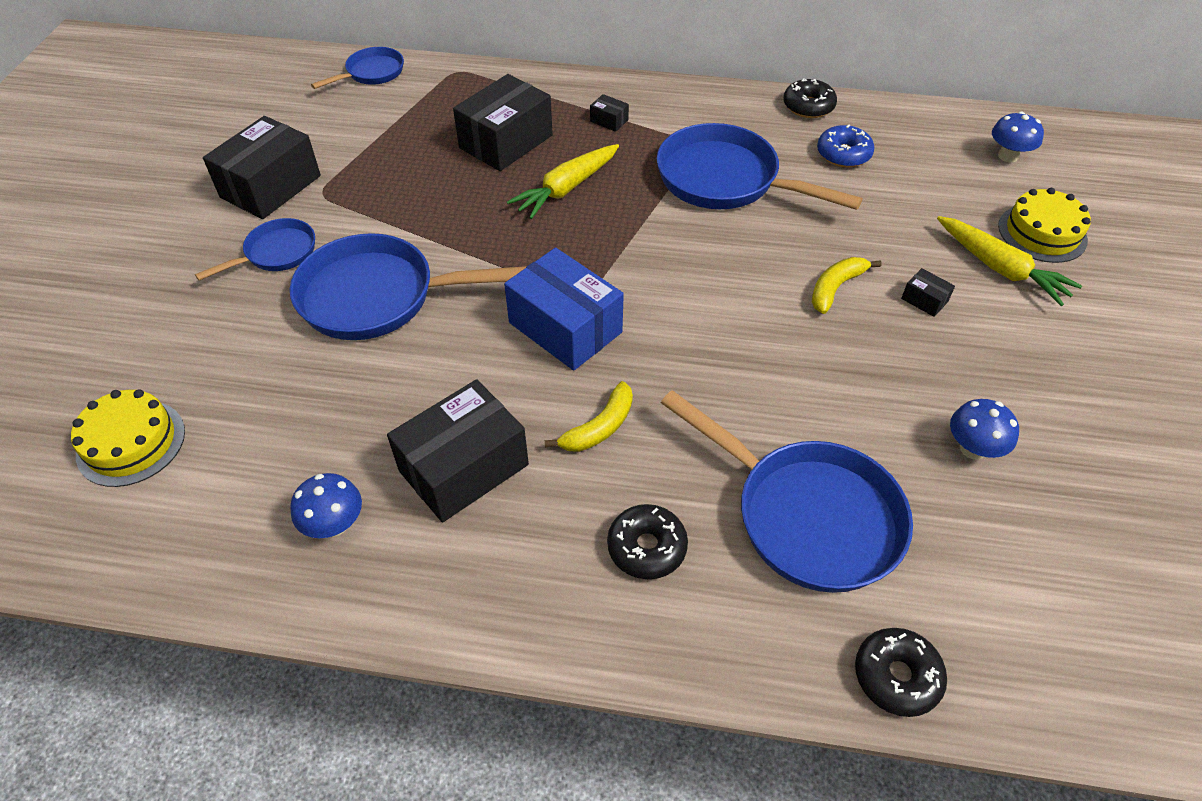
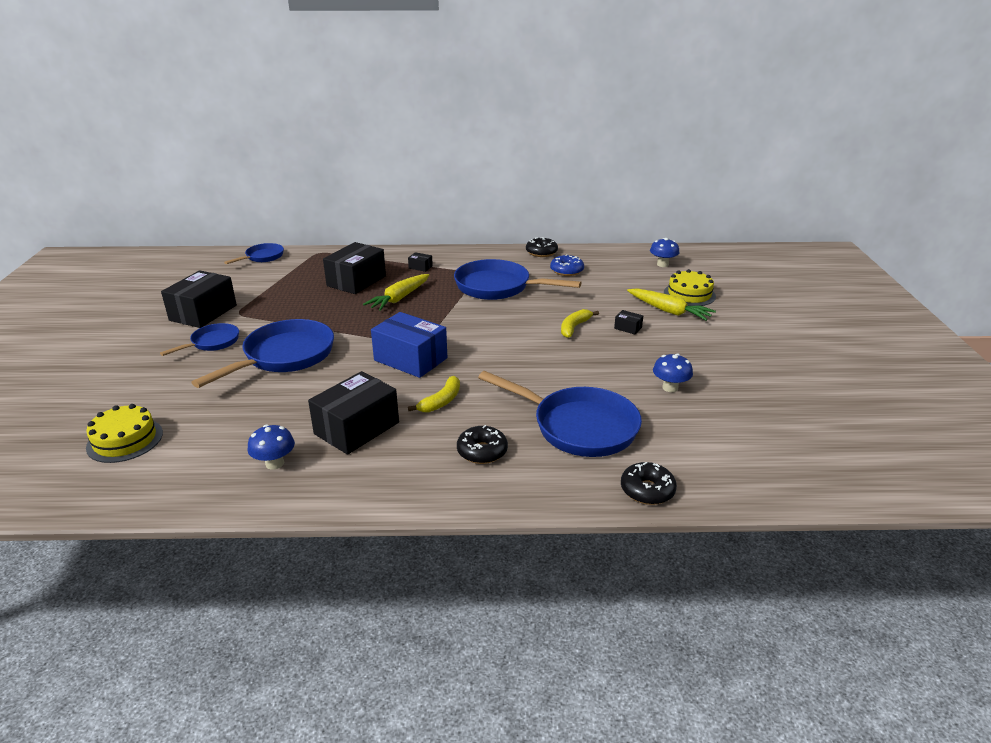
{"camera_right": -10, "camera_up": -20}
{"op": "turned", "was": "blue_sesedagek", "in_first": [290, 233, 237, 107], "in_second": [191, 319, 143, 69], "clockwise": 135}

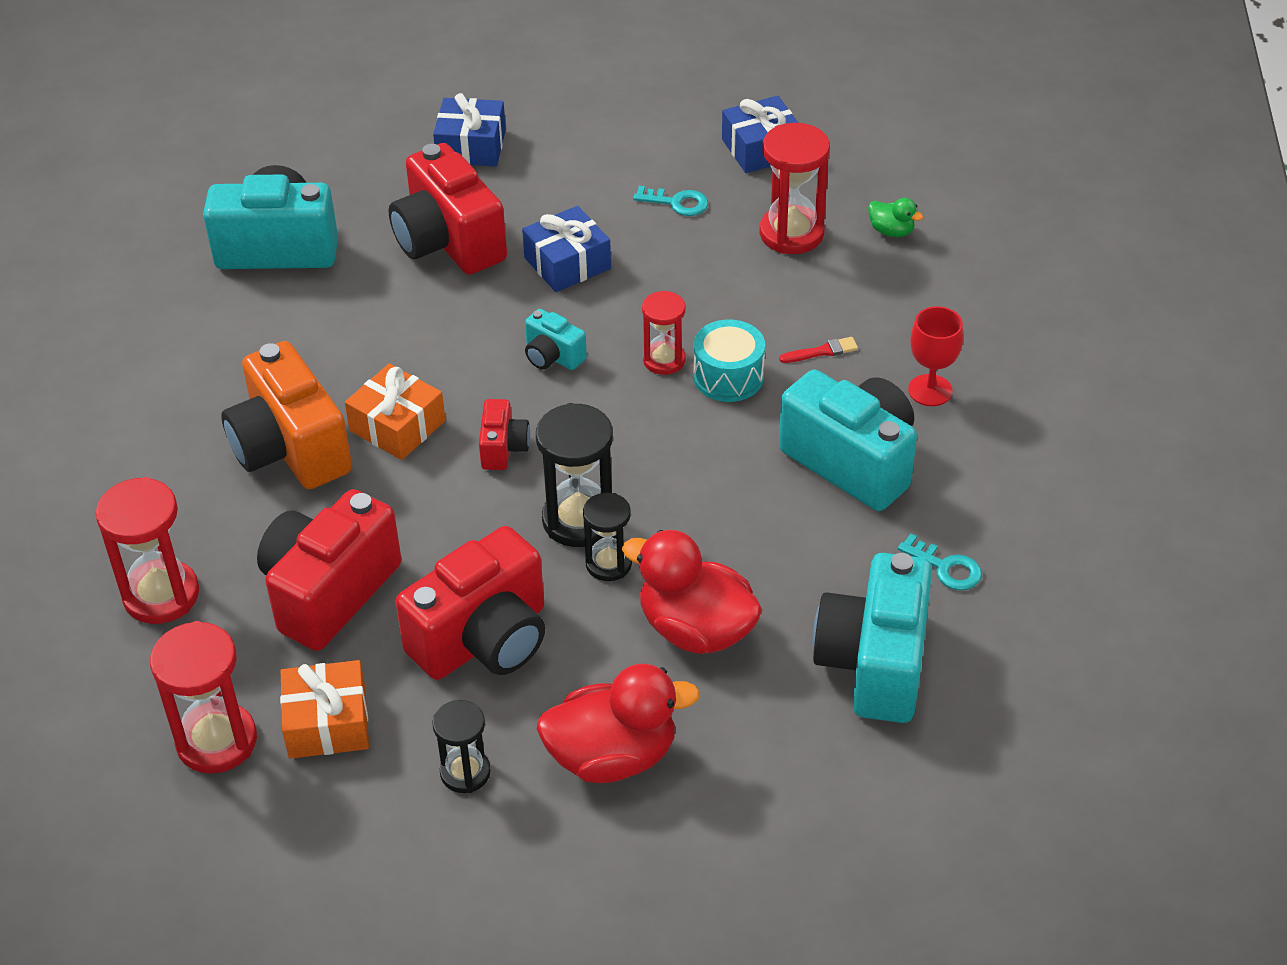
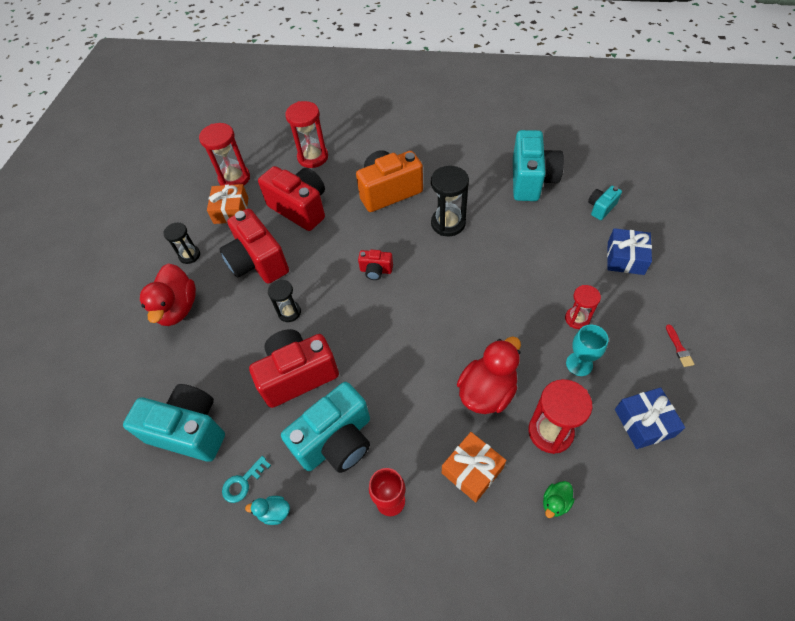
{"camera_right": 100, "camera_up": 10}
{"op": "moved", "was": "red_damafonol", "in_first": [388, 143, 119, 132], "in_second": [249, 329, 90, 79]}
{"op": "replaced", "was": "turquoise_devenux", "now": "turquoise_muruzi", "in_first": [633, 186, 75, 30], "in_second": [566, 325, 42, 51]}
{"op": "removed", "was": "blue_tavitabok", "in_first": [522, 206, 89, 86]}
{"op": "moved", "was": "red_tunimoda", "in_first": [642, 291, 43, 84], "in_second": [565, 285, 36, 44]}
{"op": "moved", "was": "turquoise_damafonol", "in_first": [525, 309, 62, 61], "in_second": [588, 186, 34, 34]}
{"op": "removed", "was": "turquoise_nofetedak", "in_first": [693, 319, 72, 83]}
{"op": "moved", "was": "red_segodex", "in_first": [779, 337, 79, 26], "in_second": [666, 324, 28, 43]}
{"op": "moved", "was": "orange_tavitabok", "in_first": [345, 363, 100, 97], "in_second": [442, 432, 64, 71]}
{"op": "moved", "was": "black_tunimoda", "in_first": [536, 403, 77, 144], "in_second": [431, 166, 38, 70]}
{"op": "moved", "was": "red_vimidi", "in_first": [622, 530, 140, 124], "in_second": [457, 337, 64, 77]}
{"op": "added", "now": "turquoise_vimidi", "in_second": [245, 496, 45, 29]}

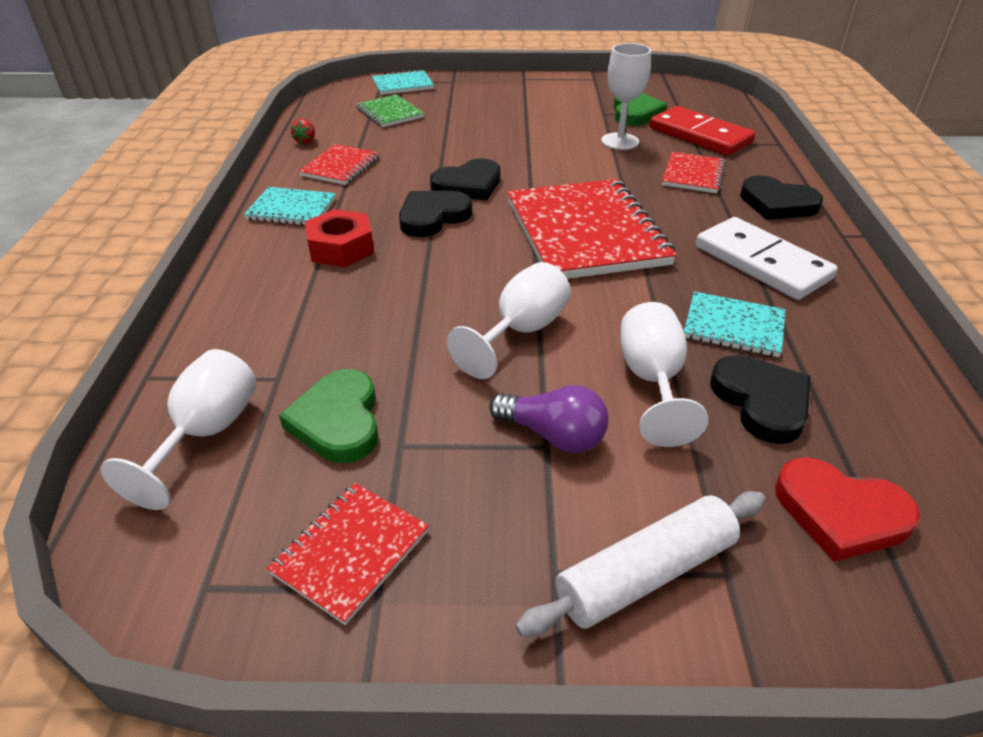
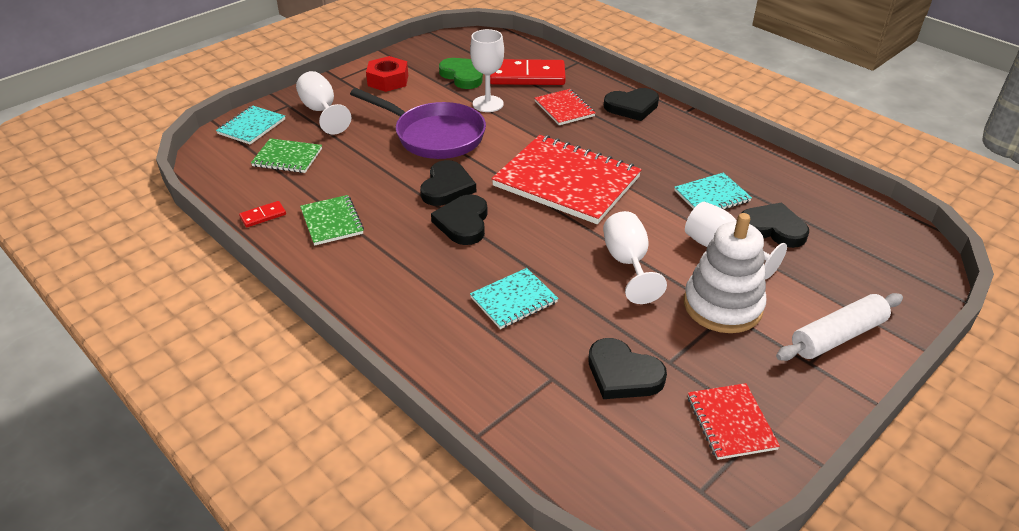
{"camera_right": -45, "camera_up": 0}
{"op": "replaced", "was": "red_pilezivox", "now": "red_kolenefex", "in_first": [291, 119, 24, 25], "in_second": [239, 201, 47, 26]}
{"op": "recoloured", "was": "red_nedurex", "now": "green_nedurex", "in_first": [299, 144, 80, 41], "in_second": [300, 195, 64, 51]}
{"op": "moved", "was": "turquoise_nedurex", "in_first": [244, 187, 92, 38], "in_second": [470, 268, 88, 61]}
{"op": "moved", "was": "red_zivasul", "in_first": [305, 209, 69, 58], "in_second": [366, 56, 42, 36]}
{"op": "removed", "was": "white_kolenefex", "in_first": [696, 217, 142, 83]}
{"op": "moved", "was": "white_muruzi", "in_first": [101, 349, 156, 161], "in_second": [296, 71, 55, 64]}
{"op": "recoloured", "was": "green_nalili", "now": "black_nalili", "in_first": [279, 369, 99, 94], "in_second": [588, 338, 79, 61]}
{"op": "replaced", "was": "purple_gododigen", "now": "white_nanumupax", "in_first": [489, 385, 119, 68], "in_second": [684, 213, 82, 120]}
{"op": "removed", "was": "red_nalili", "in_first": [775, 457, 145, 105]}
{"op": "turned", "was": "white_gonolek", "in_first": [515, 491, 250, 146], "in_second": [776, 293, 127, 68], "clockwise": 45}
{"op": "added", "now": "purple_sesedagek", "in_second": [350, 88, 136, 71]}

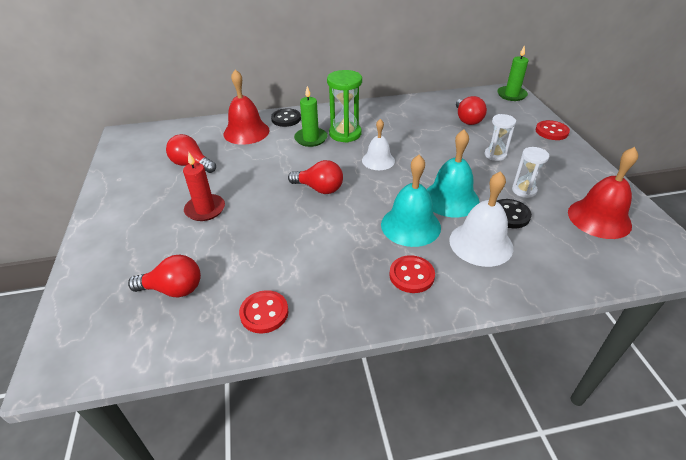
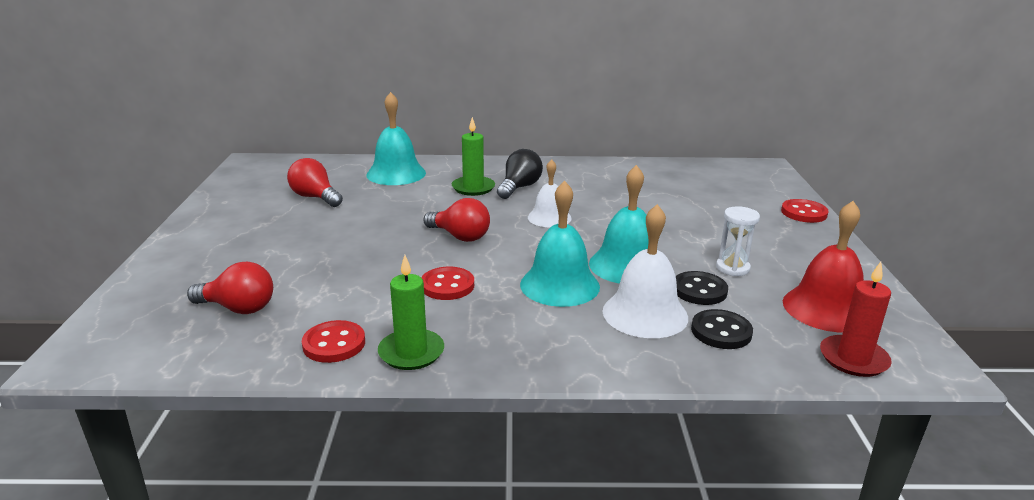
{"camera_right": 10, "camera_up": -15}
{"op": "moved", "was": "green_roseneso", "in_first": [497, 45, 32, 56], "in_second": [378, 255, 66, 115]}
{"op": "recoloured", "was": "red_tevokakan", "now": "turquoise_tevokakan", "in_first": [223, 69, 46, 76], "in_second": [367, 92, 59, 93]}
{"op": "replaced", "was": "green_tunimoda", "now": "black_gododigen", "in_first": [327, 70, 35, 73], "in_second": [497, 149, 46, 50]}
{"op": "removed", "was": "red_gododigen", "in_first": [456, 96, 31, 29]}
{"op": "moved", "was": "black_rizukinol", "in_first": [271, 108, 30, 19], "in_second": [691, 309, 62, 40]}
{"op": "removed", "was": "white_tunimoda", "in_first": [485, 114, 31, 47]}
{"op": "moved", "was": "red_roseneso", "in_first": [183, 153, 42, 68], "in_second": [820, 262, 72, 115]}
{"op": "moved", "was": "red_rizukinol", "in_first": [389, 255, 46, 38], "in_second": [421, 267, 53, 33]}

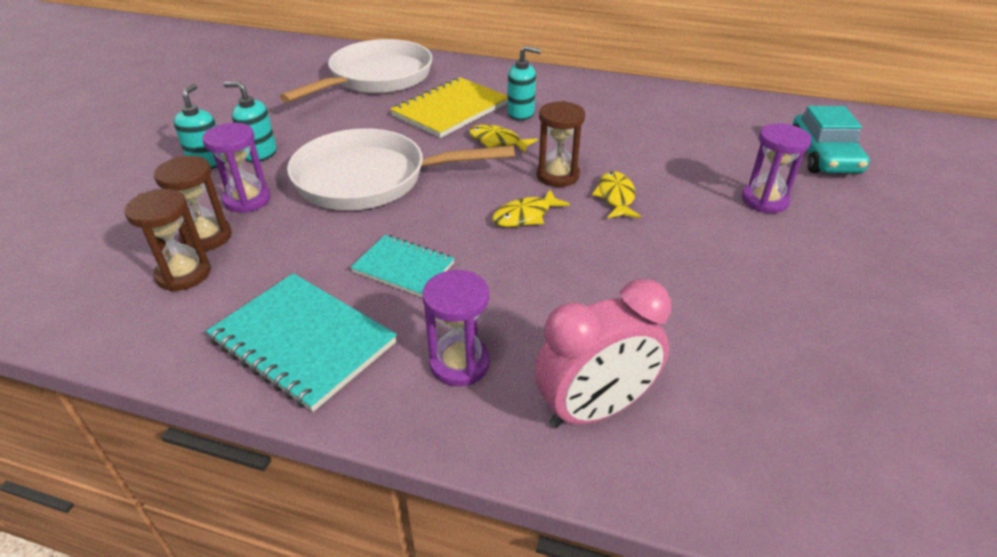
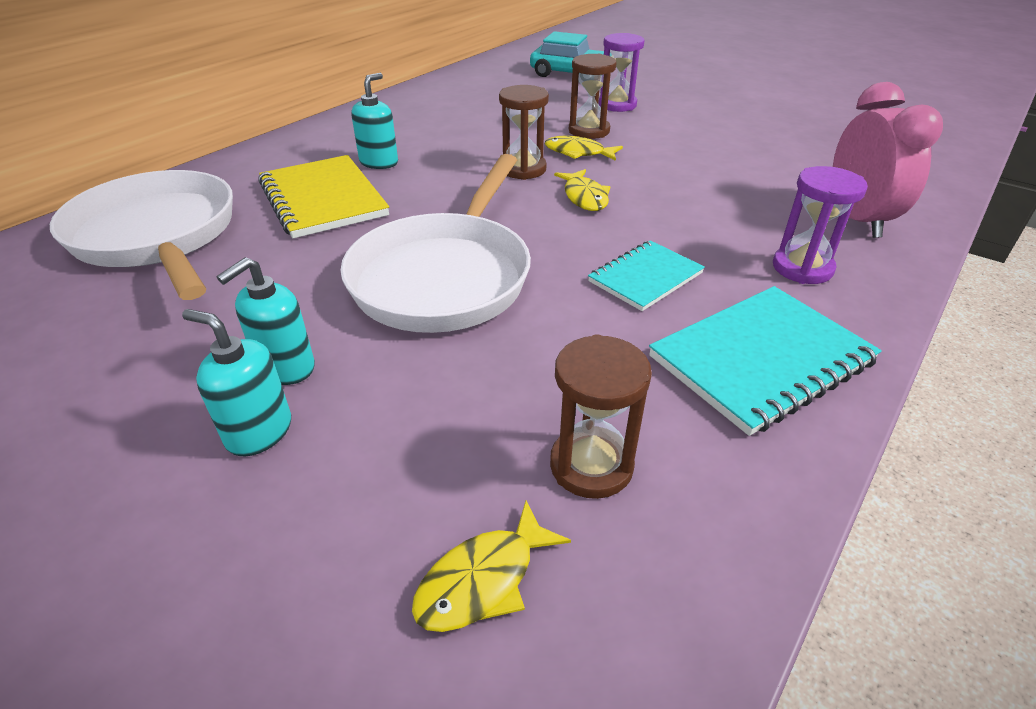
{"camera_right": -70, "camera_up": 0}
{"op": "removed", "was": "purple_tunimoda", "in_first": [202, 123, 69, 90]}
{"op": "moved", "was": "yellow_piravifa", "in_first": [469, 125, 69, 28], "in_second": [412, 500, 159, 132]}
{"op": "moved", "was": "brown_tunimoda", "in_first": [154, 156, 78, 95], "in_second": [569, 54, 48, 85]}

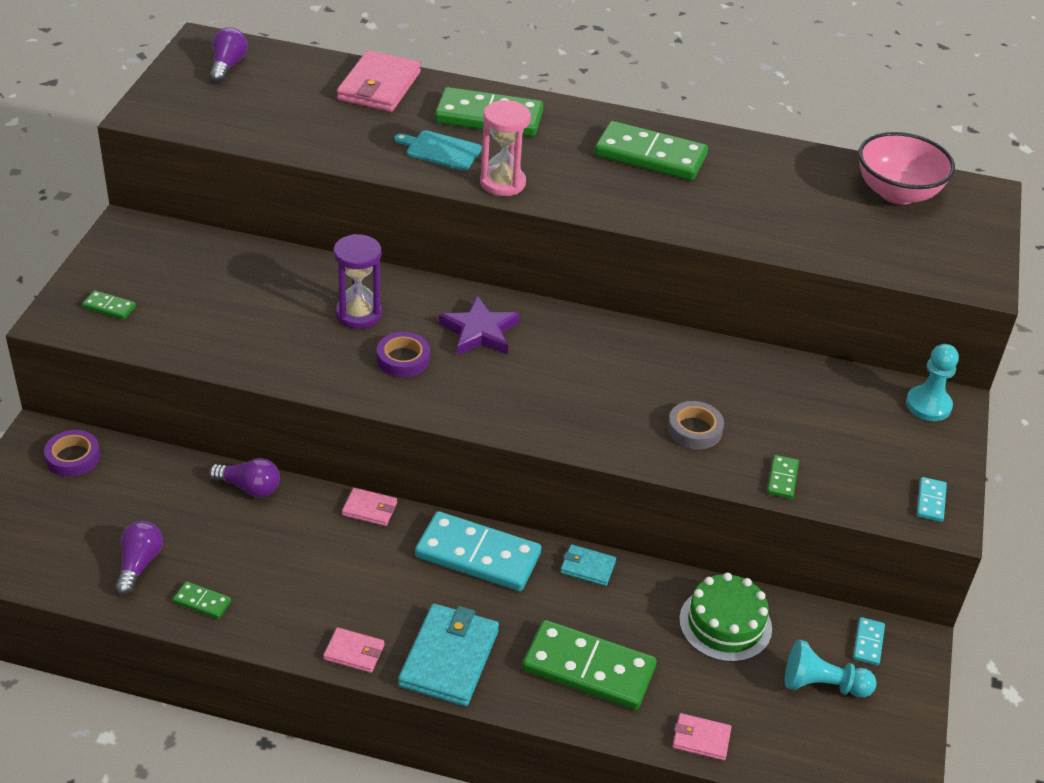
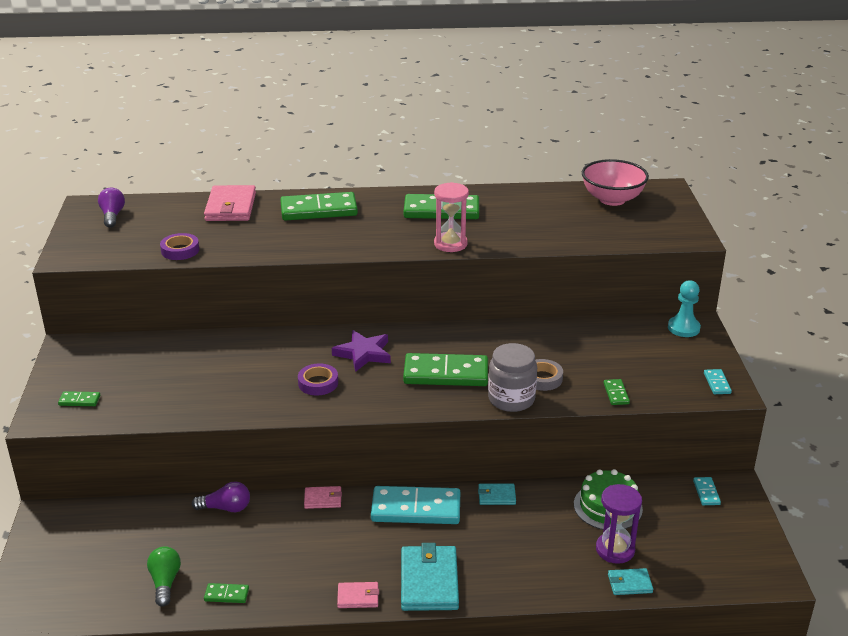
{"camera_right": -15, "camera_up": -10}
{"op": "moved", "was": "pink_tunimoda", "in_first": [480, 100, 51, 96], "in_second": [434, 182, 35, 70]}
{"op": "removed", "was": "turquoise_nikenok", "in_first": [394, 130, 88, 41]}
{"op": "moved", "was": "purple_tunimoda", "in_first": [334, 234, 48, 95], "in_second": [596, 484, 46, 80]}
{"op": "moved", "was": "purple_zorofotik", "in_first": [44, 430, 56, 47], "in_second": [160, 233, 39, 27]}
{"op": "recoloured", "was": "purple_gododigen", "now": "green_gododigen", "in_first": [115, 521, 48, 74], "in_second": [147, 546, 34, 61]}
{"op": "moved", "was": "green_kolenefex", "in_first": [522, 620, 134, 90], "in_second": [403, 353, 85, 33]}
{"op": "removed", "was": "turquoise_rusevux", "in_first": [785, 639, 92, 58]}
{"op": "recoloured", "was": "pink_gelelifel", "now": "turquoise_gelelifel", "in_first": [673, 713, 58, 48], "in_second": [608, 568, 45, 27]}
{"op": "added", "now": "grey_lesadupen", "in_second": [488, 343, 49, 69]}

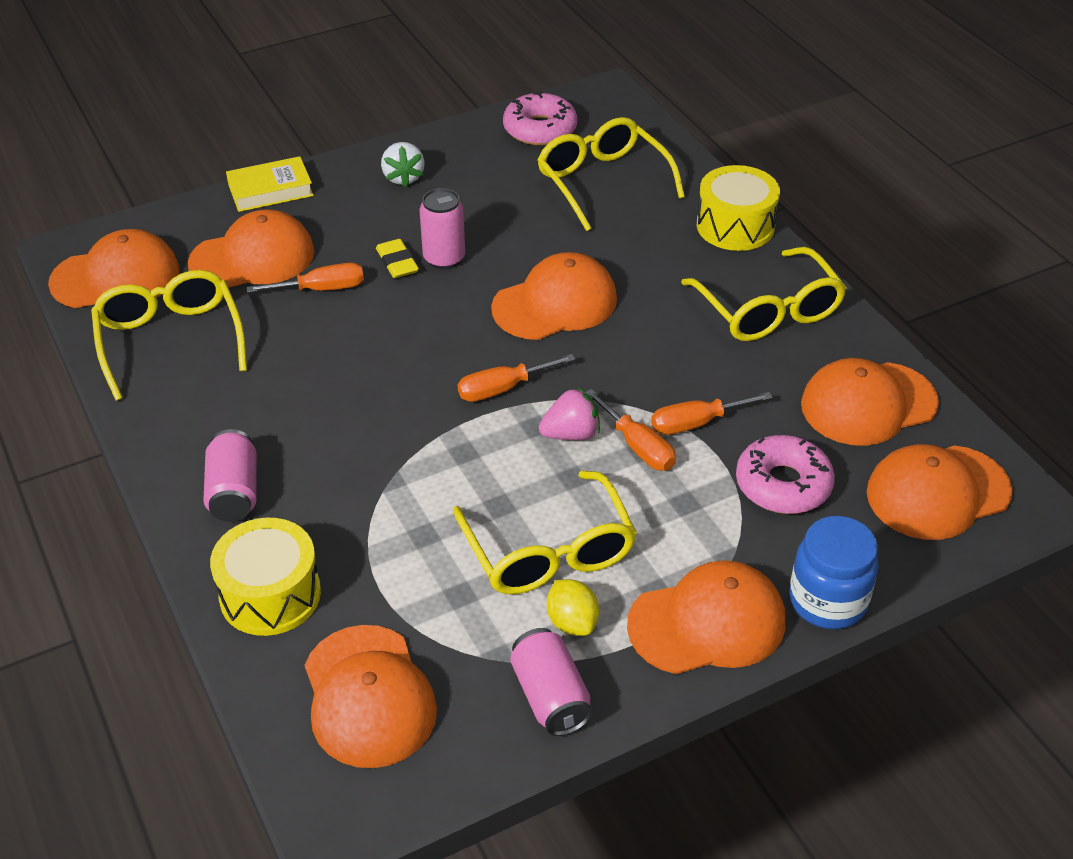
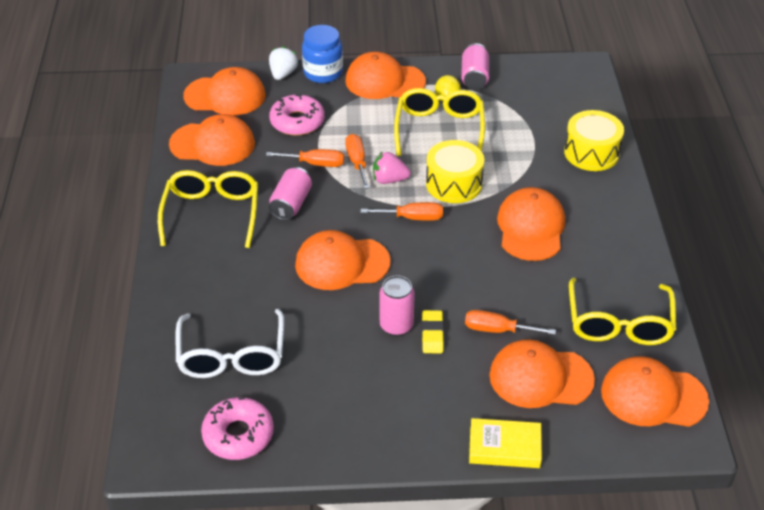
{"camera_right": -155, "camera_up": 0}
{"op": "recoloured", "was": "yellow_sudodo", "now": "white_sudodo", "in_first": [537, 117, 148, 114], "in_second": [176, 309, 108, 69]}
{"op": "moved", "was": "white_pilezivox", "in_first": [381, 142, 44, 45], "in_second": [269, 46, 29, 34]}
{"op": "moved", "was": "yellow_nofetedak", "in_first": [697, 165, 83, 86], "in_second": [426, 140, 58, 63]}
{"op": "moved", "was": "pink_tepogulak", "in_first": [203, 429, 54, 93], "in_second": [269, 167, 43, 54]}
{"op": "moved", "was": "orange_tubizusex", "in_first": [305, 625, 132, 143], "in_second": [497, 187, 68, 74]}

